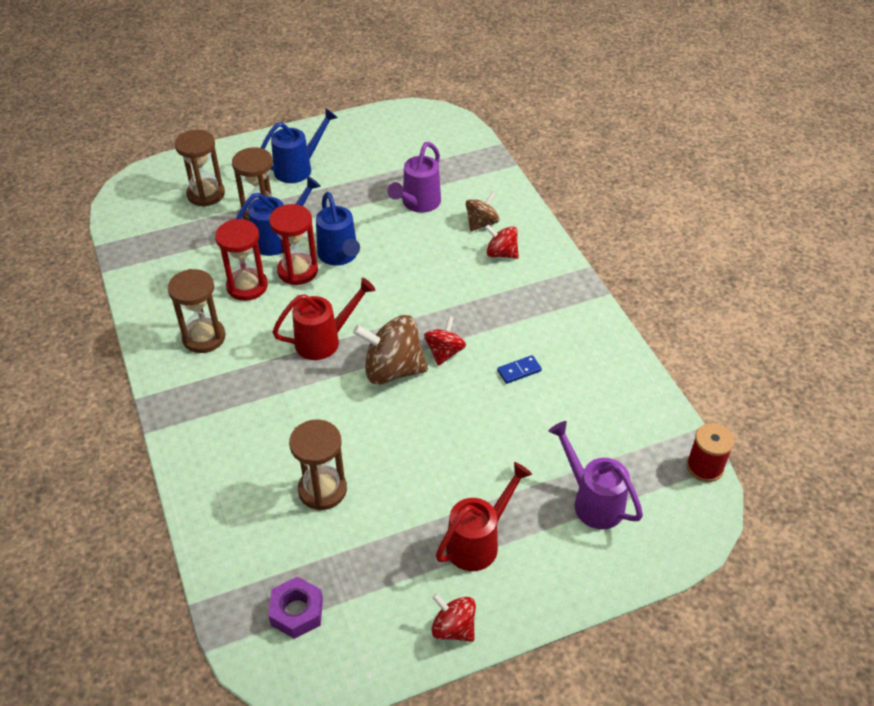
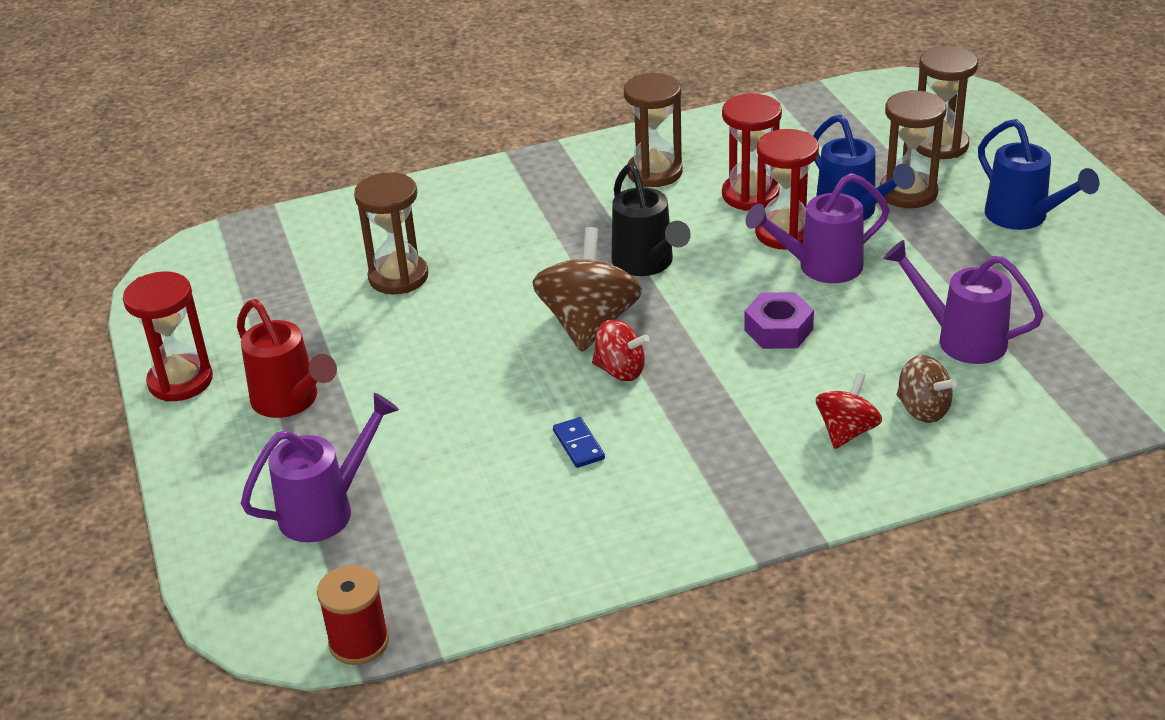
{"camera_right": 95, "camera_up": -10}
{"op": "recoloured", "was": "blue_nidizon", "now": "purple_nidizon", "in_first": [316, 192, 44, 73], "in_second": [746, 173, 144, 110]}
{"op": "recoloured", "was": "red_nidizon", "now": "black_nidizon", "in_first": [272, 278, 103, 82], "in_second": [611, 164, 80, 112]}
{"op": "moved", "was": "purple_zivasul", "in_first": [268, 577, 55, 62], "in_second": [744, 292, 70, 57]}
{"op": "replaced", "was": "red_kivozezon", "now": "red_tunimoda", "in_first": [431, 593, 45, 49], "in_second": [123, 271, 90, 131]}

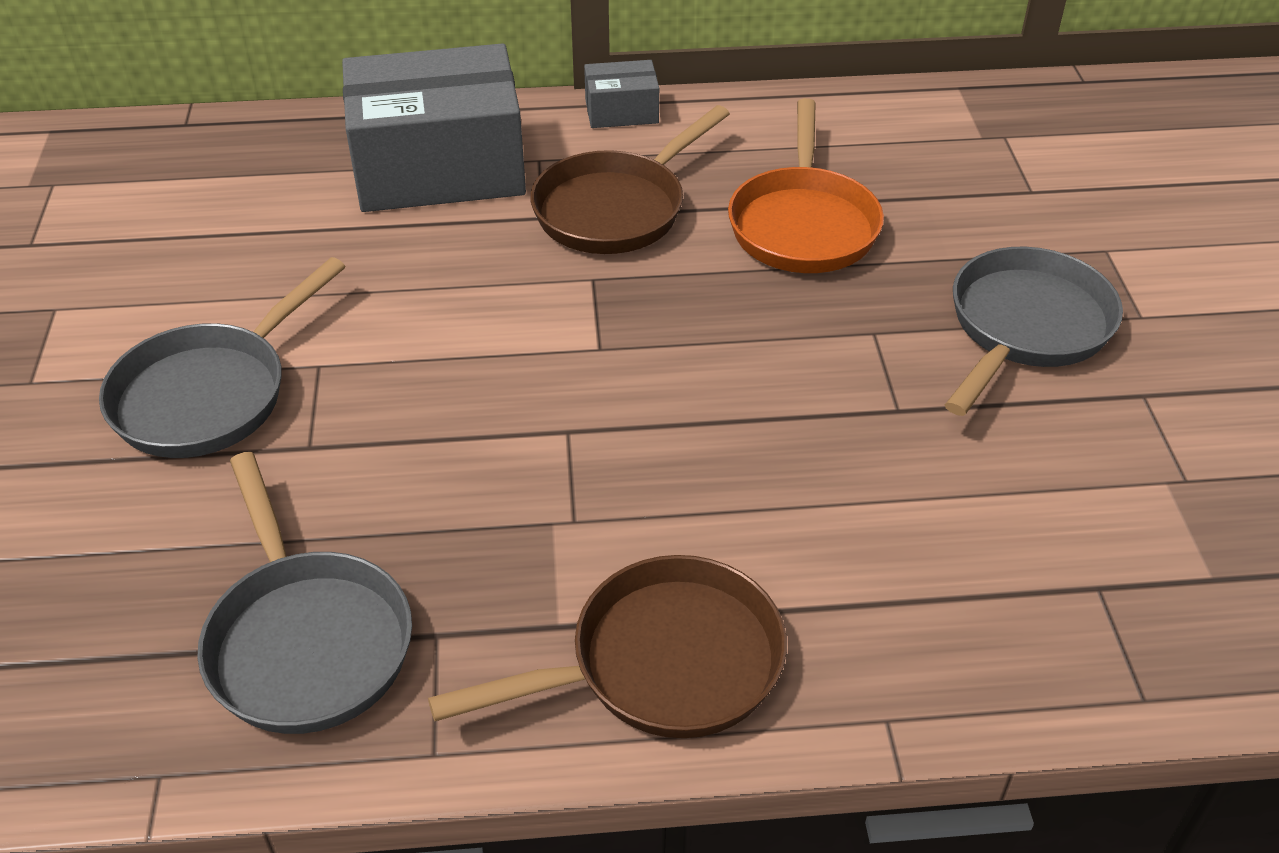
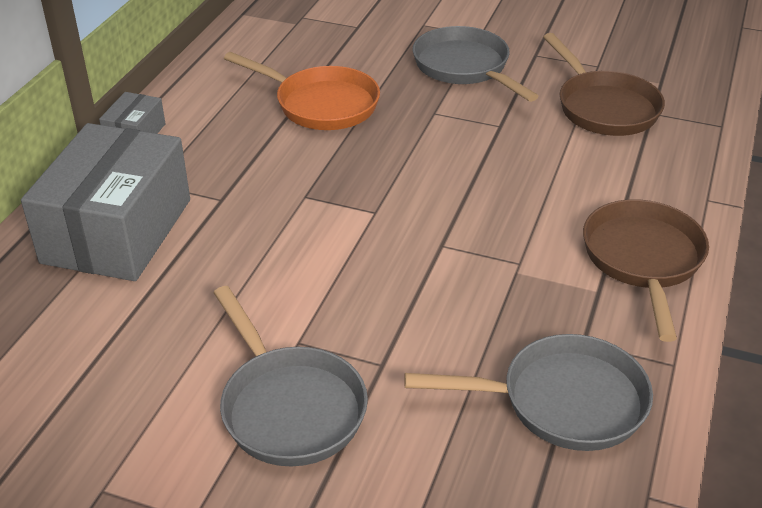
{"camera_right": -65, "camera_up": -5}
{"op": "moved", "was": "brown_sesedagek", "in_first": [530, 105, 200, 149], "in_second": [543, 33, 122, 103]}

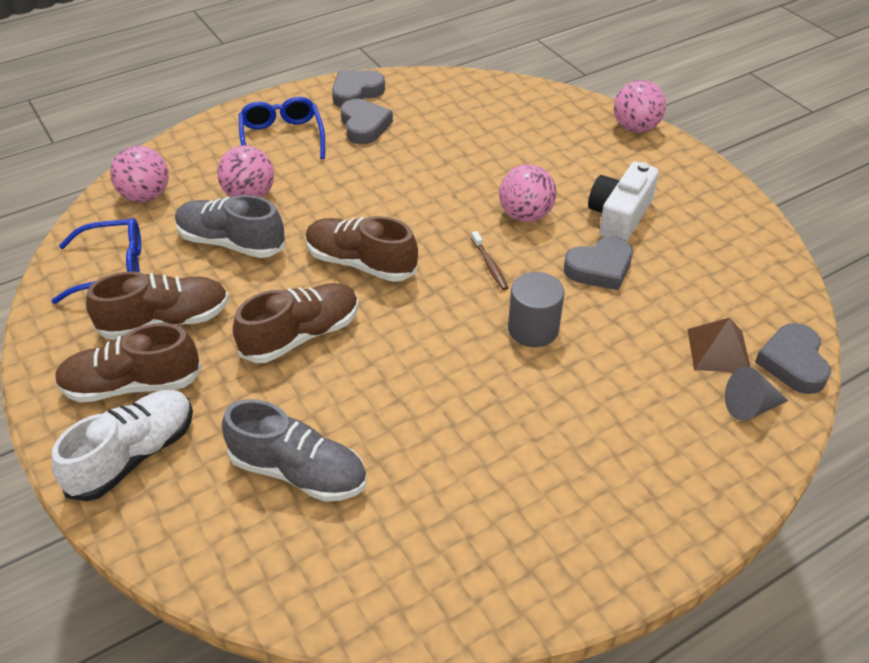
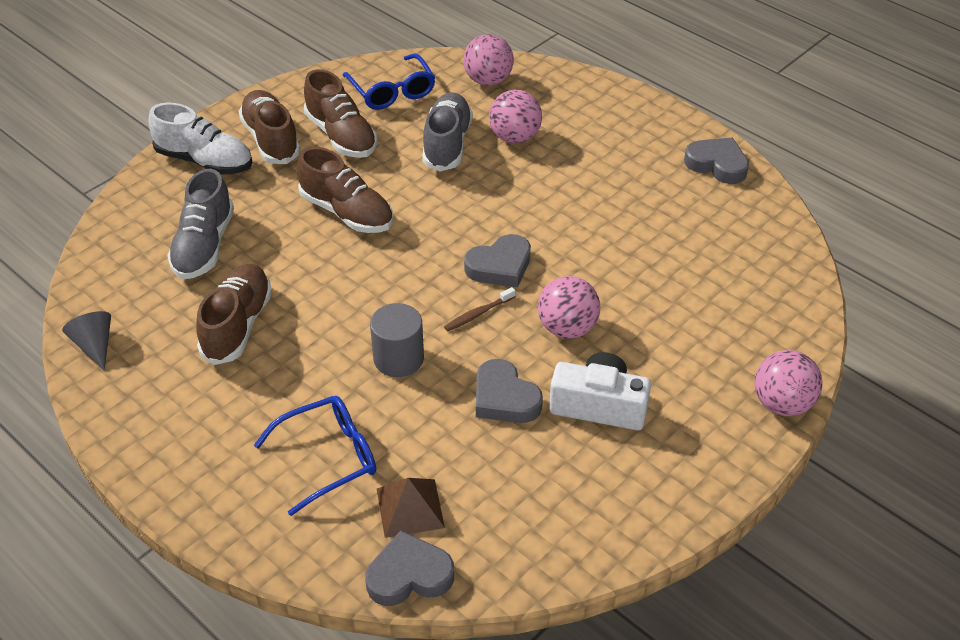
{"camera_right": 75, "camera_up": 0}
{"op": "moved", "was": "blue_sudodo", "in_first": [239, 97, 86, 62], "in_second": [254, 396, 122, 120]}
{"op": "moved", "was": "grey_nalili", "in_first": [341, 99, 52, 45], "in_second": [464, 234, 67, 53]}
{"op": "moved", "was": "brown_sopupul", "in_first": [306, 216, 112, 66], "in_second": [196, 264, 76, 101]}
{"op": "moved", "was": "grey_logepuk", "in_first": [725, 367, 64, 54], "in_second": [62, 311, 49, 60]}

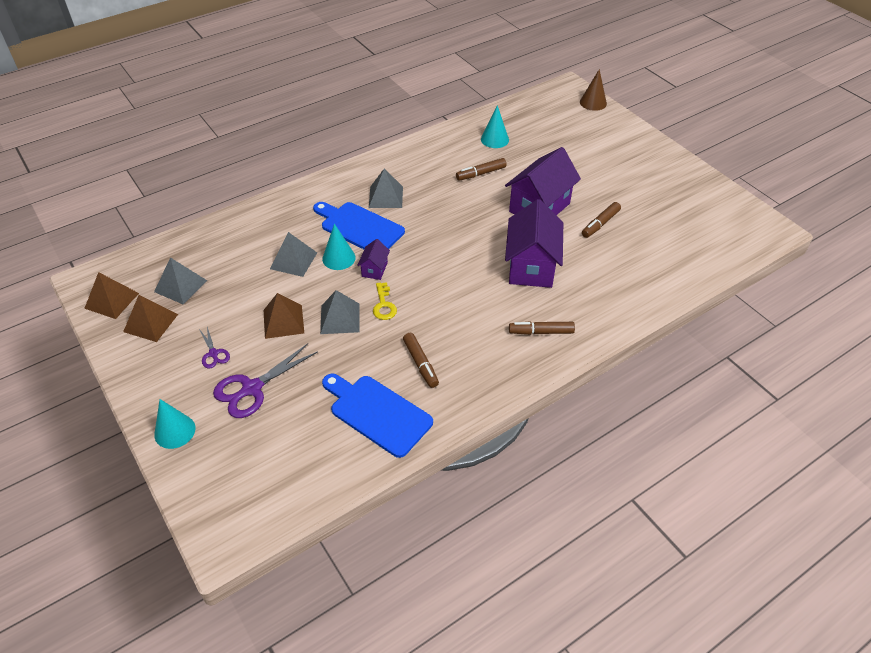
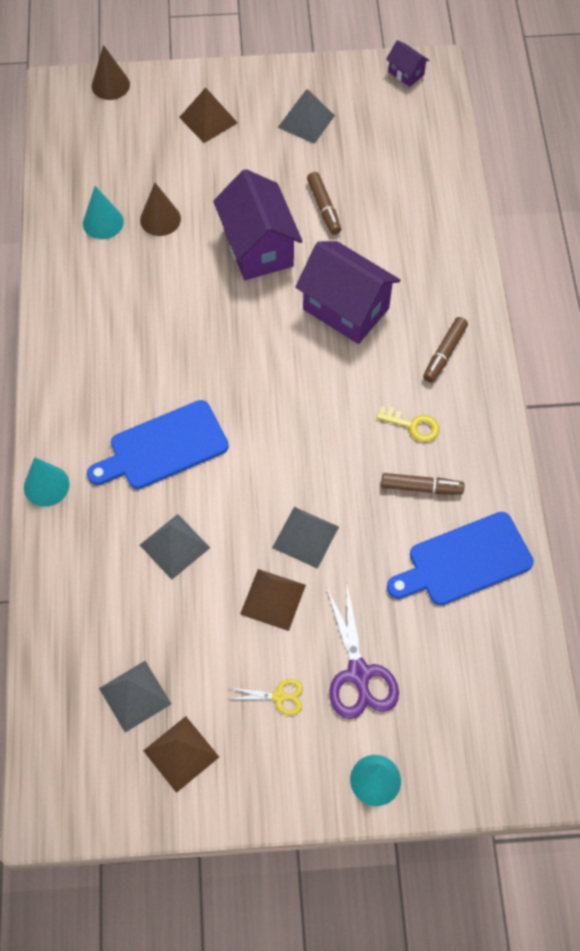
{"camera_right": -60, "camera_up": 15}
{"op": "removed", "was": "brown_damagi", "in_first": [456, 158, 51, 23]}
{"op": "moved", "was": "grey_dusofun", "in_first": [369, 168, 34, 40], "in_second": [278, 89, 57, 55]}
{"op": "moved", "was": "turquoise_logepuk", "in_first": [322, 223, 34, 47], "in_second": [24, 457, 46, 50]}
{"op": "moved", "was": "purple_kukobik", "in_first": [357, 239, 33, 41], "in_second": [386, 40, 44, 47]}
{"op": "moved", "was": "brown_dusofun", "in_first": [84, 272, 55, 47], "in_second": [179, 87, 59, 56]}
{"op": "moved", "was": "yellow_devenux", "in_first": [373, 282, 24, 38], "in_second": [376, 406, 64, 36]}
{"op": "recoloured", "was": "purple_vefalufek", "now": "yellow_vefalufek", "in_first": [199, 327, 31, 41], "in_second": [227, 679, 76, 36]}
{"op": "added", "now": "brown_logepuk", "in_second": [140, 183, 41, 53]}

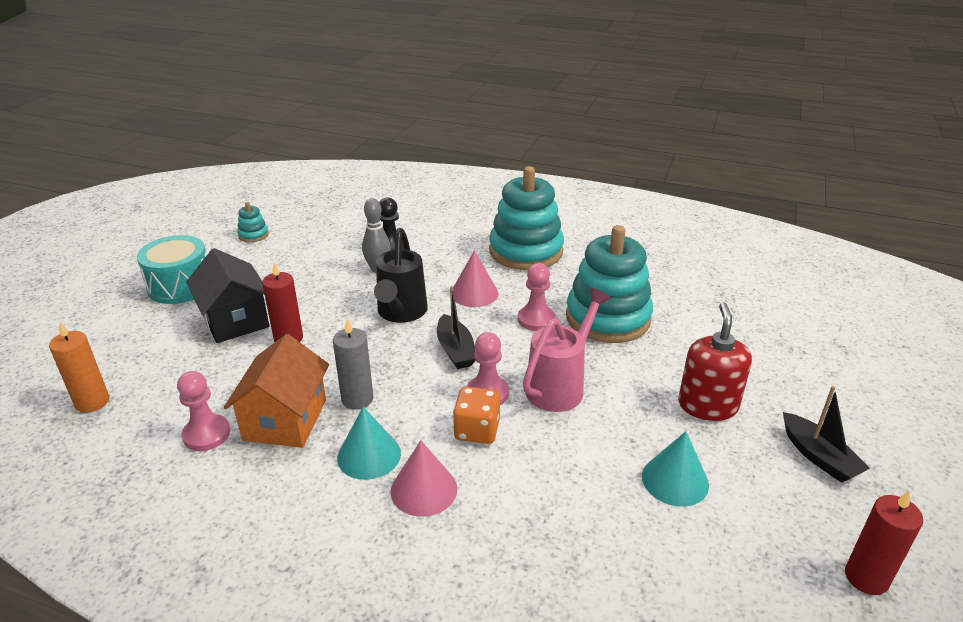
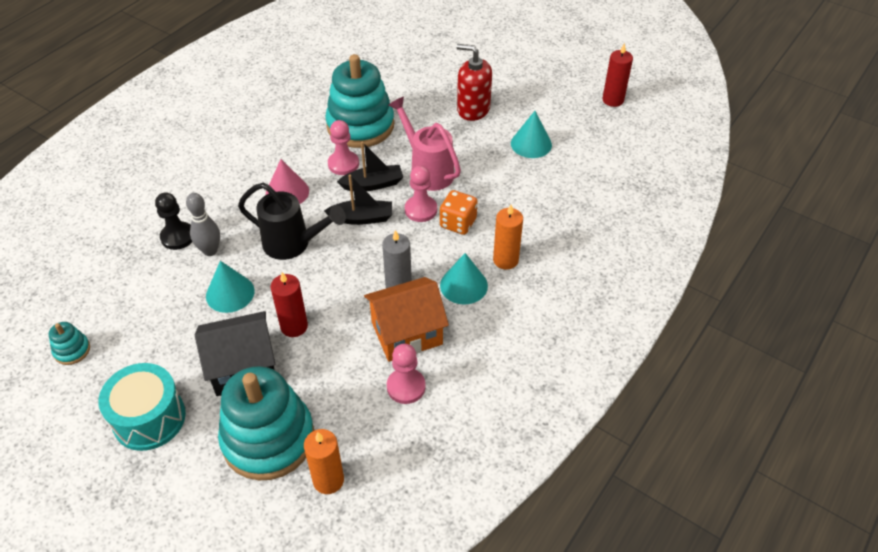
{"camera_right": -75, "camera_up": 15}
{"op": "moved", "was": "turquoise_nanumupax", "in_first": [489, 166, 75, 104], "in_second": [218, 366, 96, 114]}
{"op": "turned", "was": "orange_kukobik", "in_first": [224, 334, 105, 114], "in_second": [364, 277, 85, 85], "clockwise": -45}
{"op": "moved", "was": "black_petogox", "in_first": [783, 386, 87, 97], "in_second": [337, 141, 66, 50]}
{"op": "replaced", "was": "pink_logepuk", "now": "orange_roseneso", "in_first": [391, 440, 66, 77], "in_second": [493, 205, 30, 65]}
{"op": "added", "now": "turquoise_logepuk", "in_second": [206, 261, 49, 52]}

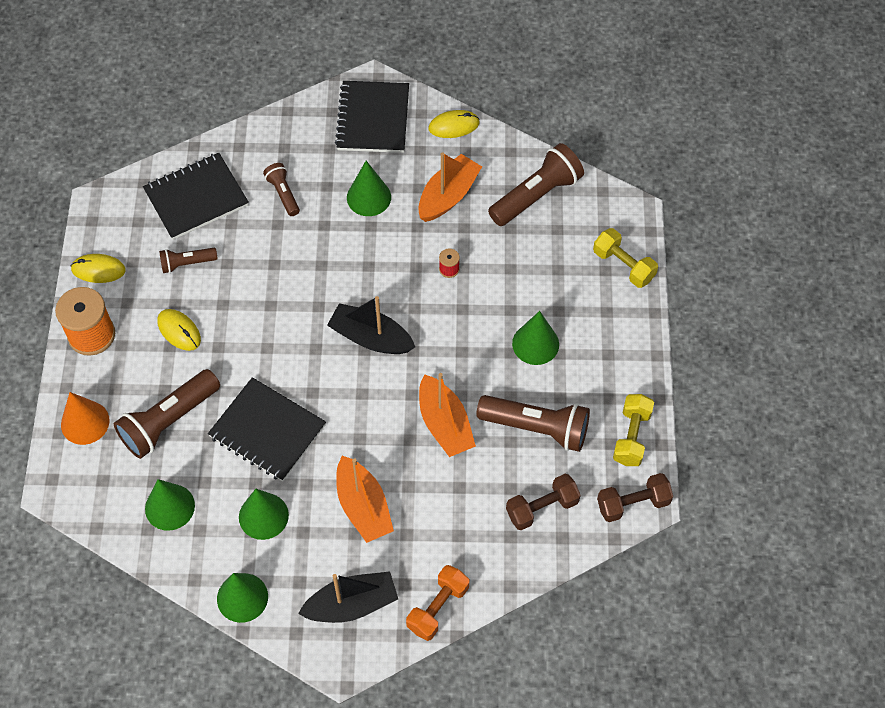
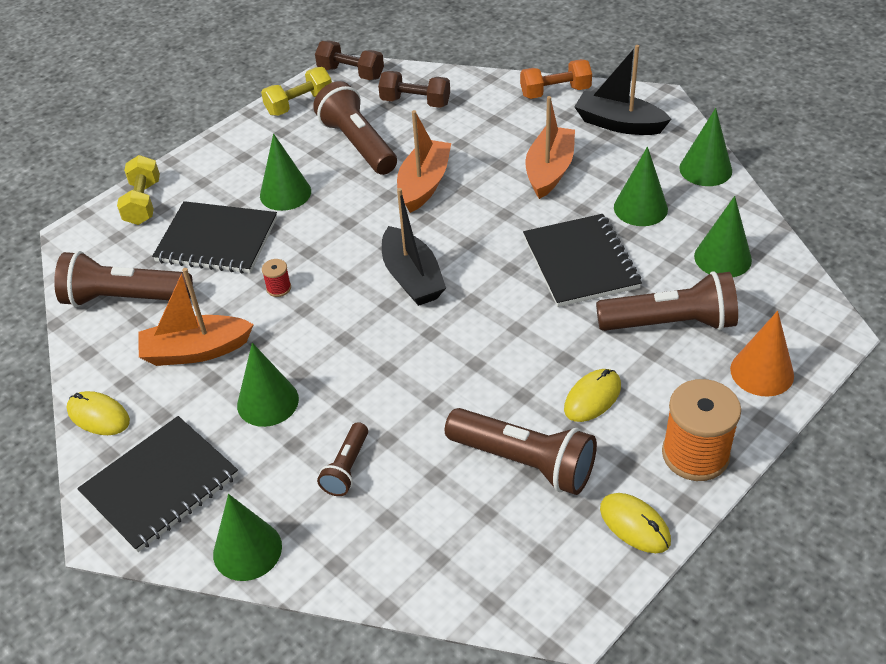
{"camera_right": -135, "camera_up": -15}
{"op": "moved", "was": "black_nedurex", "in_first": [143, 153, 106, 87], "in_second": [152, 201, 125, 73]}
{"op": "resized", "was": "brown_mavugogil", "in_first": [159, 248, 59, 25], "in_second": [445, 408, 152, 87], "ratio": 1.84}
{"op": "turned", "was": "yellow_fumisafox", "in_first": [157, 309, 44, 42], "in_second": [564, 369, 57, 53], "clockwise": 45}
{"op": "added", "now": "green_logepuk", "in_second": [213, 494, 69, 87]}

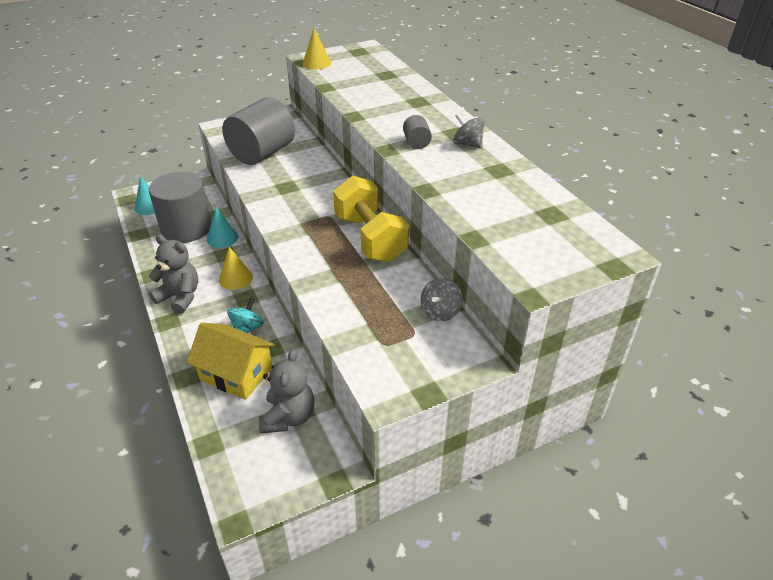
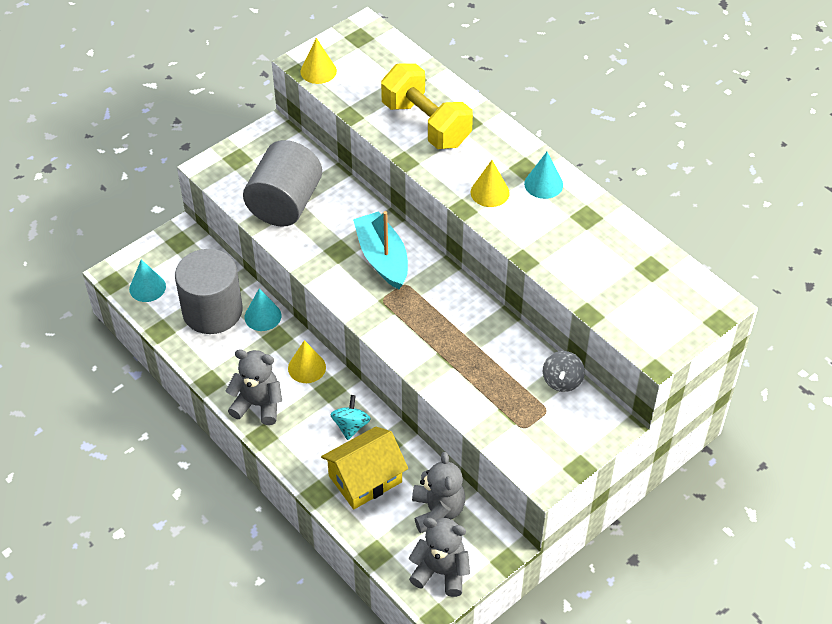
{"camera_right": -15, "camera_up": 10}
{"op": "replaced", "was": "grey_kivozezon", "now": "turquoise_logepuk", "in_first": [453, 113, 32, 36], "in_second": [524, 152, 39, 47]}
{"op": "replaced", "was": "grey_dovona", "now": "yellow_logepuk", "in_first": [403, 115, 29, 34], "in_second": [471, 160, 39, 47]}
{"op": "moved", "was": "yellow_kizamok", "in_first": [333, 176, 76, 86], "in_second": [381, 63, 92, 86]}
{"op": "turned", "was": "yellow_kukobik", "in_first": [186, 323, 89, 77], "in_second": [321, 427, 87, 82], "clockwise": -45}
{"op": "added", "now": "turquoise_petogox", "in_second": [353, 211, 55, 78]}
{"op": "added", "now": "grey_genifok", "in_second": [409, 518, 61, 79]}

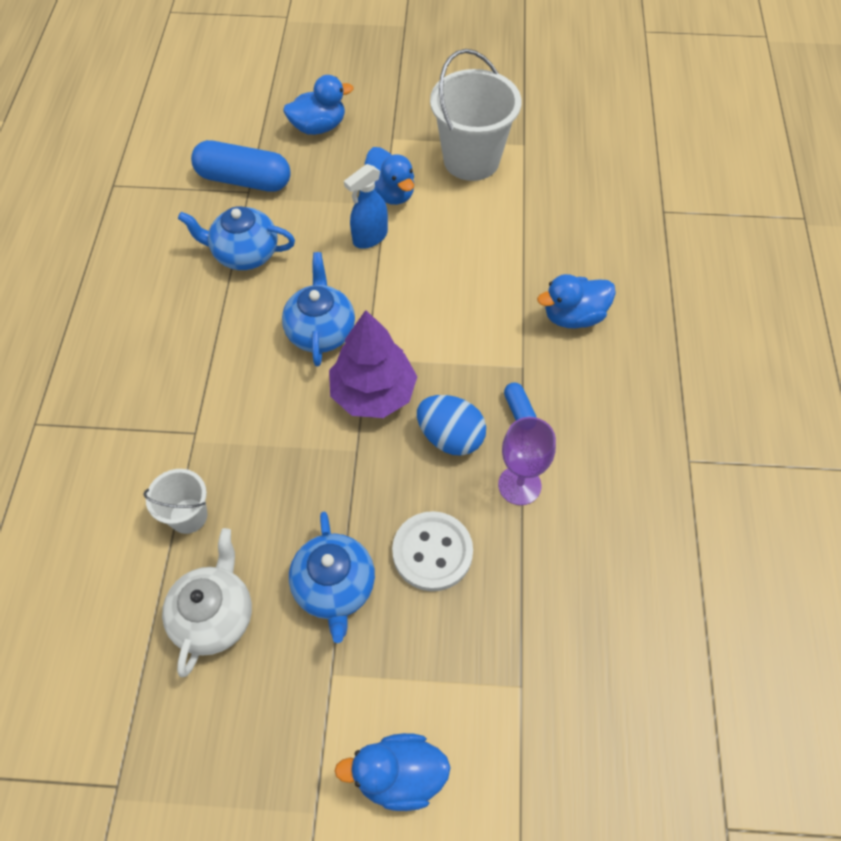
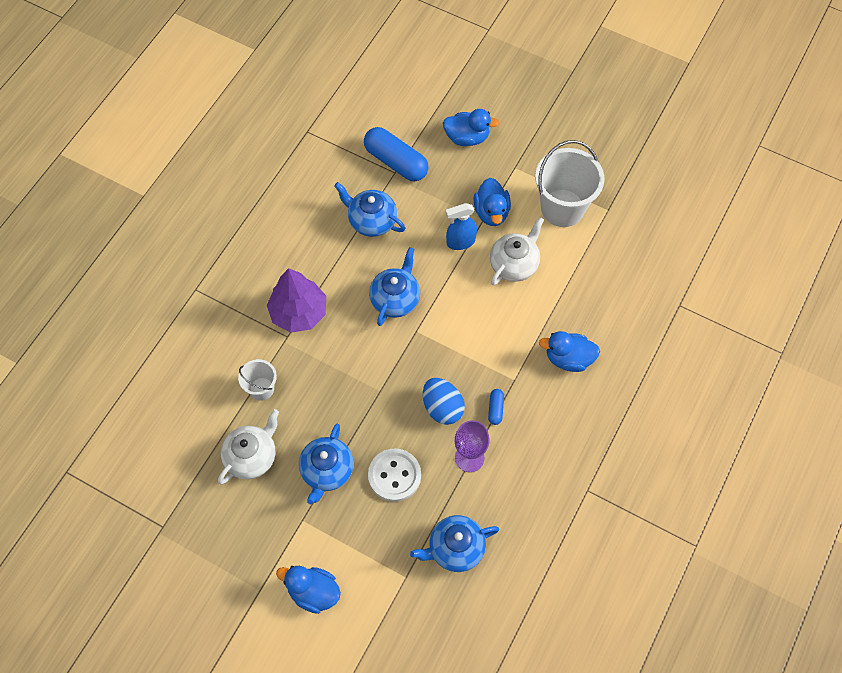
{"camera_right": 25, "camera_up": 5}
{"op": "moved", "was": "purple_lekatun", "in_first": [329, 310, 88, 108], "in_second": [267, 268, 59, 65]}
{"op": "added", "now": "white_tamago", "in_second": [490, 217, 54, 68]}
{"op": "added", "now": "blue_tamago", "in_second": [410, 515, 89, 57]}

